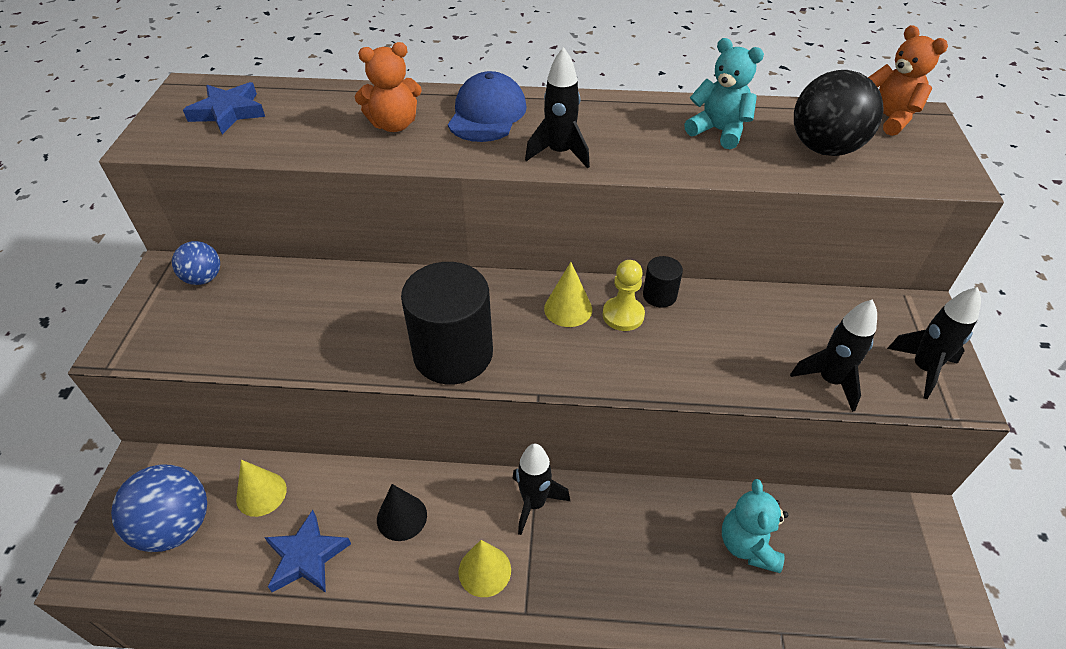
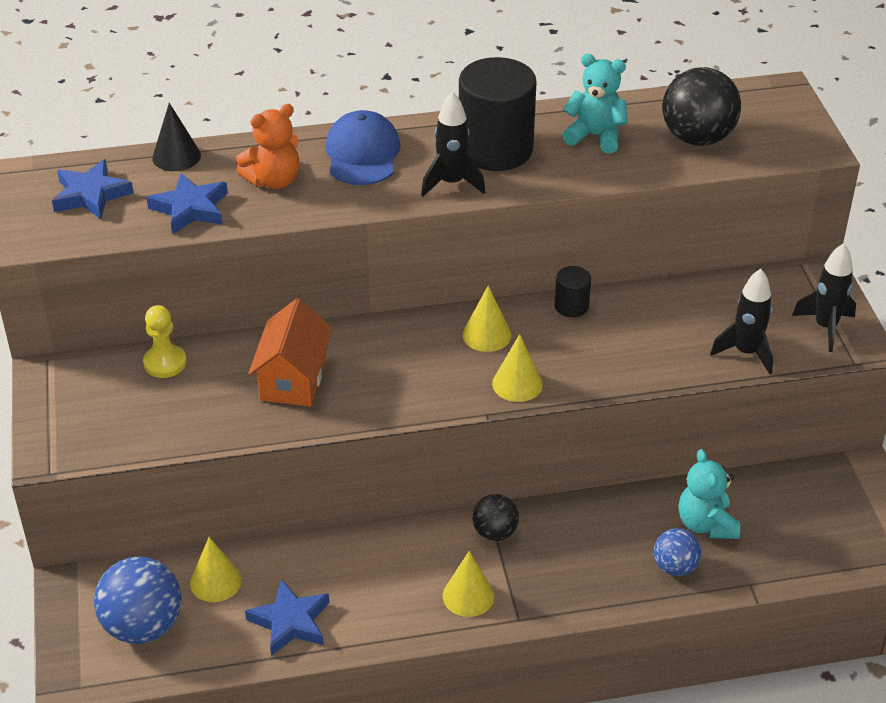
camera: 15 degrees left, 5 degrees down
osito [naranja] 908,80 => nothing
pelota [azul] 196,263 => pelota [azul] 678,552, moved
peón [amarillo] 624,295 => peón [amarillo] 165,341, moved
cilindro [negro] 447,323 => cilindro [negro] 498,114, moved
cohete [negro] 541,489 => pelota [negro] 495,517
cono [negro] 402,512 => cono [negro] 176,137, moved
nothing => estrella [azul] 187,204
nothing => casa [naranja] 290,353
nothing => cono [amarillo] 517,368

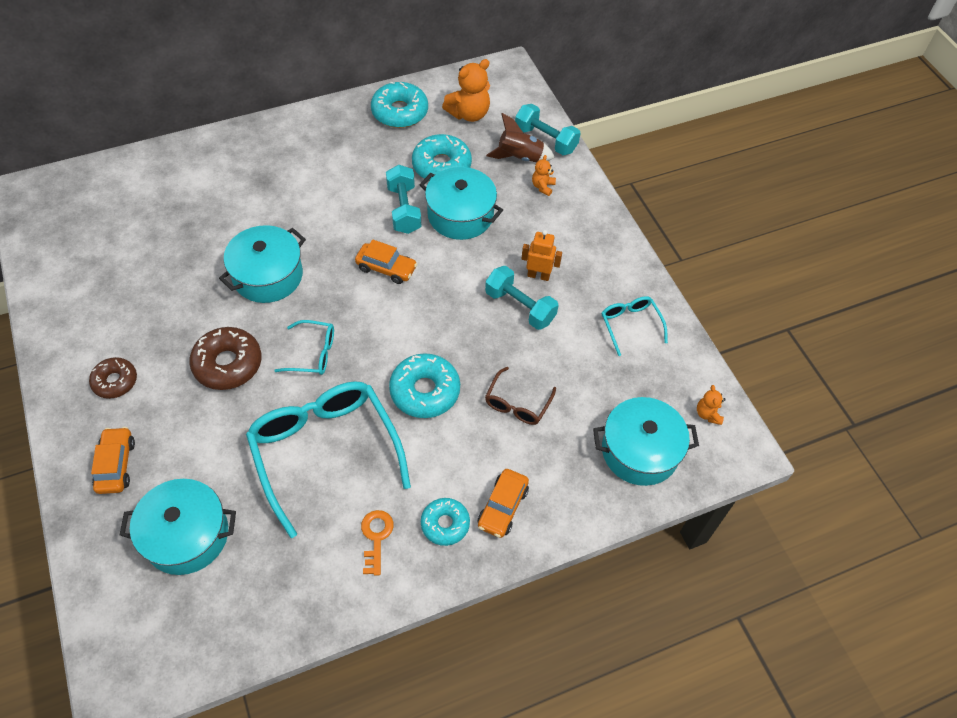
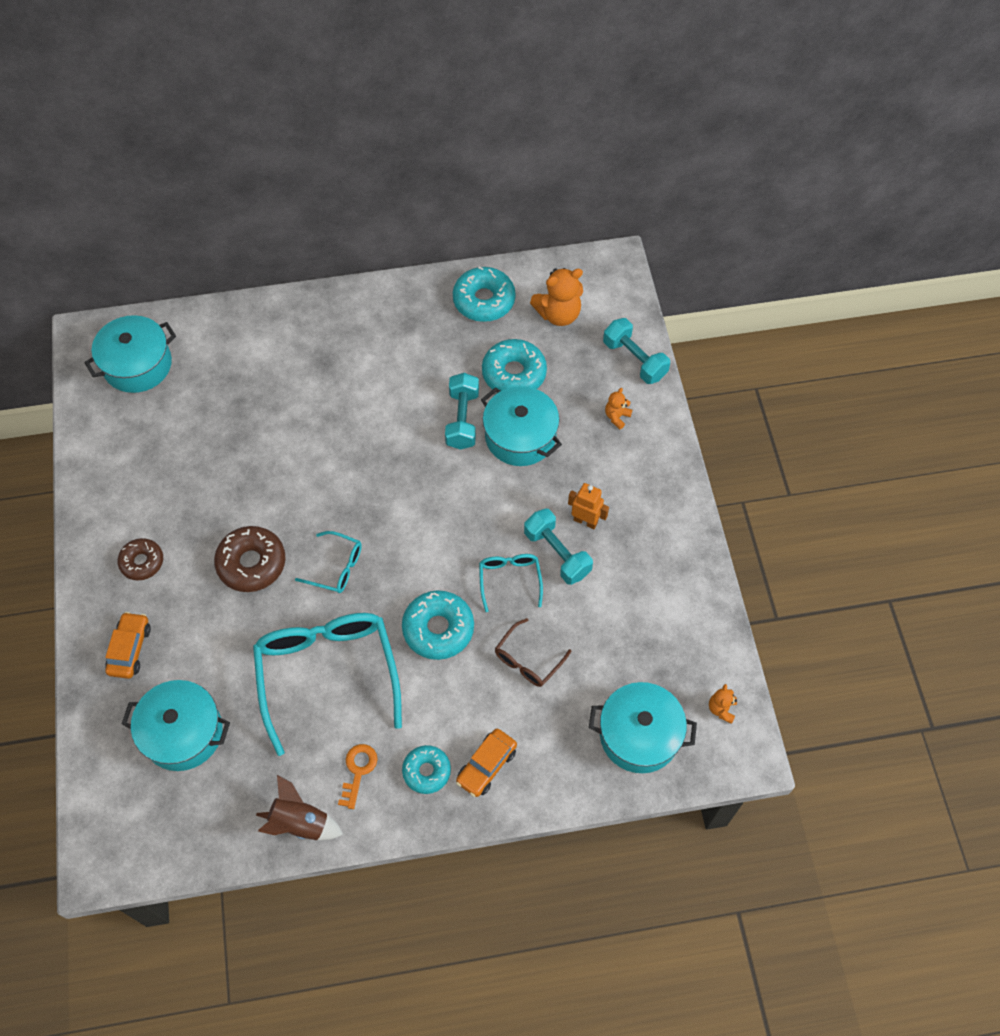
camera: 15 degrees right, 5 degrees up
cohete [marrón] 520,137 => cohete [marrón] 299,807, moved
olla [turquesa] 262,264 => olla [turquesa] 130,354, moved
coche [naranja] 386,261 => nothing
gafas [turquesa] 635,326 => gafas [turquesa] 511,583, moved

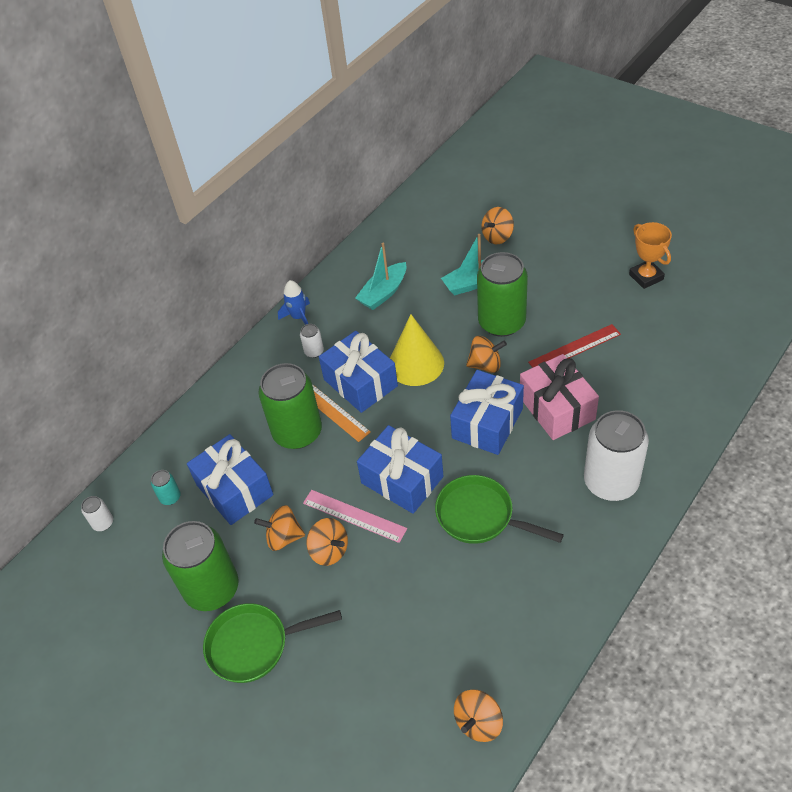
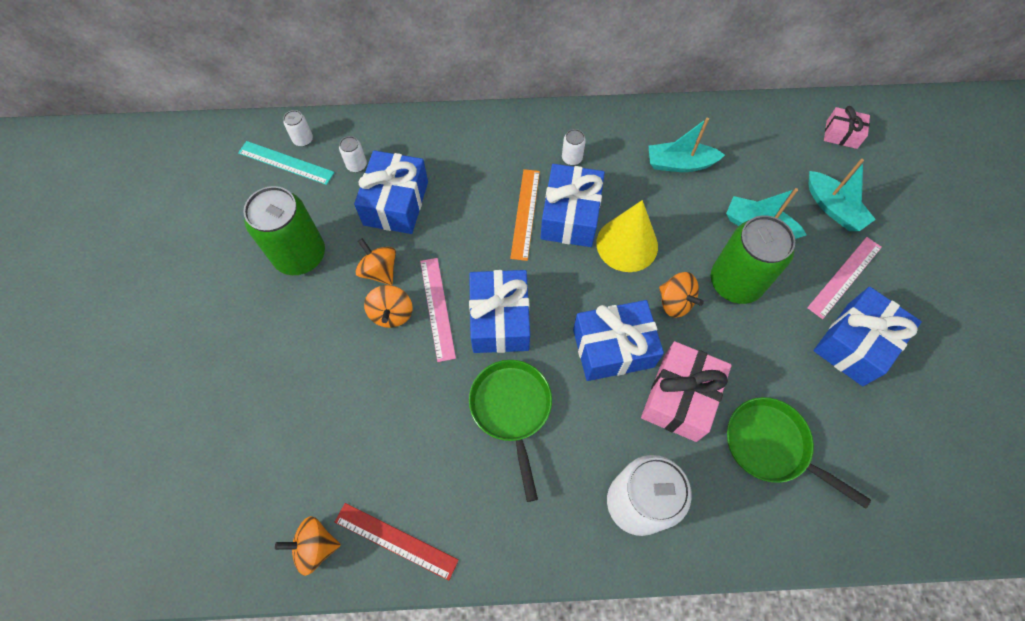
camera: 45 degrees right, 15 degrees up
peonza [naranja] 497,226 => barco [turquesa] 842,195
trofeo [naranja] 650,255 => nothing
cohete [azul] 294,302 => nothing
regla [rojo] 574,346 => regla [rojo] 397,541, moved
lata [verde] 290,406 => nothing
lata [turquesa] 166,487 => lata [blanco] 353,154
sartén [verde] 272,643 => sartén [verde] 799,453, moved
nothing => regalo [rosa] 847,127
nothing => regla [turquesa] 286,163
nothing => regla [rosa] 844,278
nothing => regalo [azul] 868,336

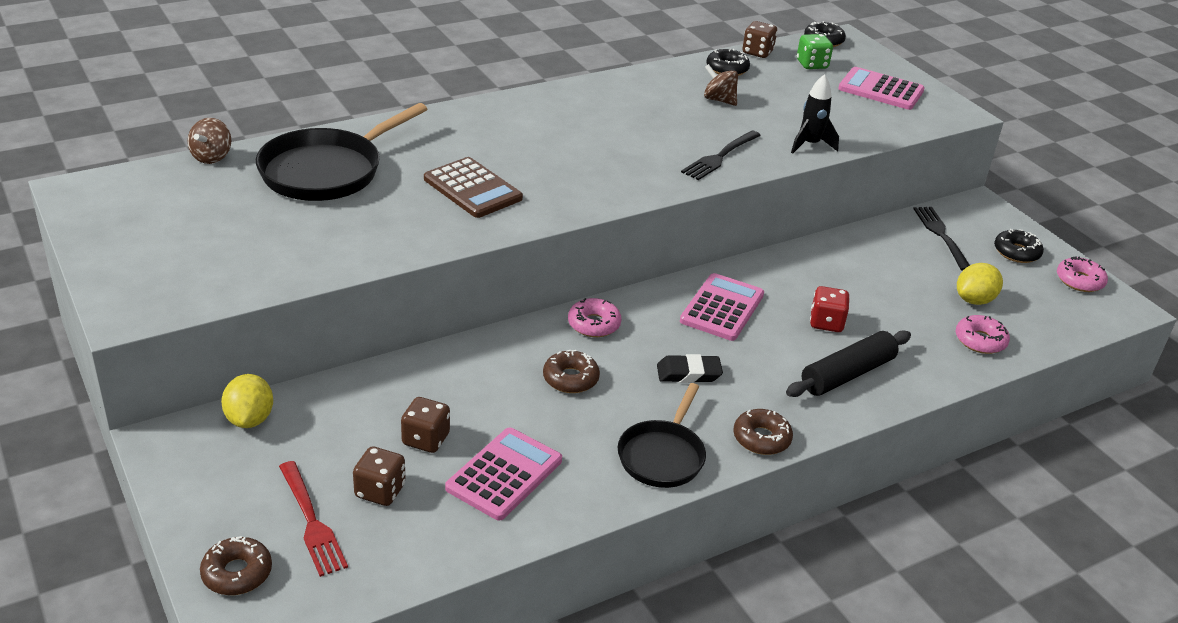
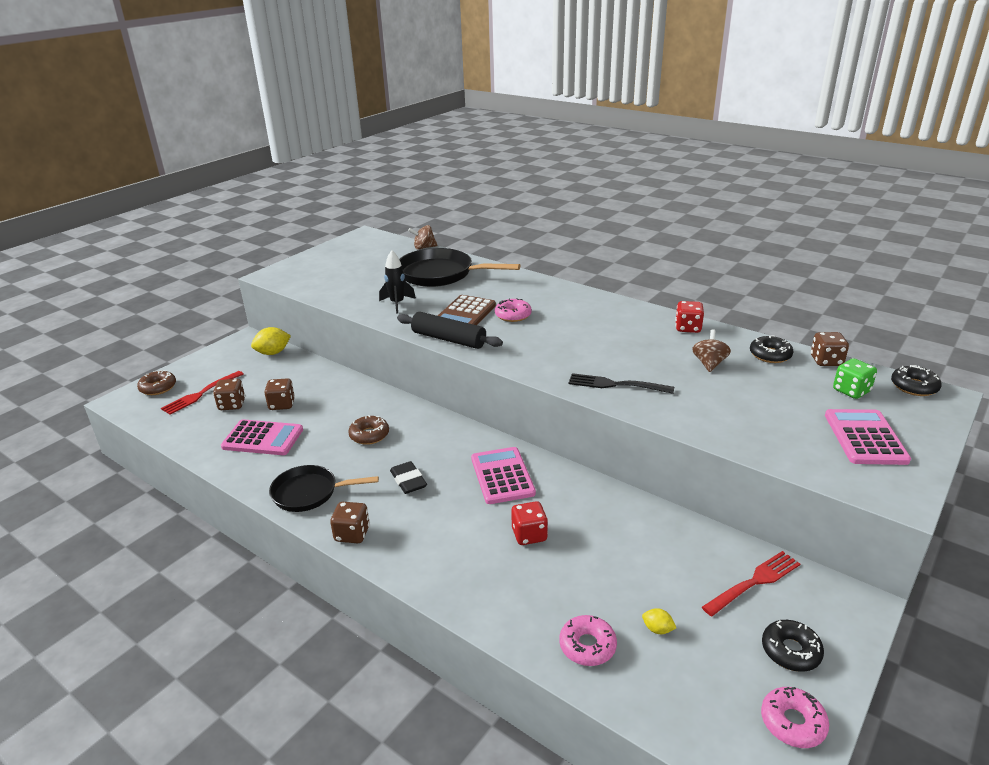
camera: 70 degrees right, 5 degrees down
cohete [negro] 815,114 => cohete [negro] 397,282, moved
tenedor [negro] 941,239 => tenedor [rojo] 751,583
limón [amarillo] 980,284 => limón [amarillo] 659,621, x0.53
calculadora [rosa] 722,307 => calculadora [rosa] 503,475, 105 degrees counterclockwise
rosquilla [rosa] 595,317 => rosquilla [rosa] 513,310, moved
rodillo [negro] 848,363 => rodillo [negro] 450,330, moved
rosquilla [marrón] 763,432 => dado [marrón] 350,522
nothing => dado [rojo] 689,317

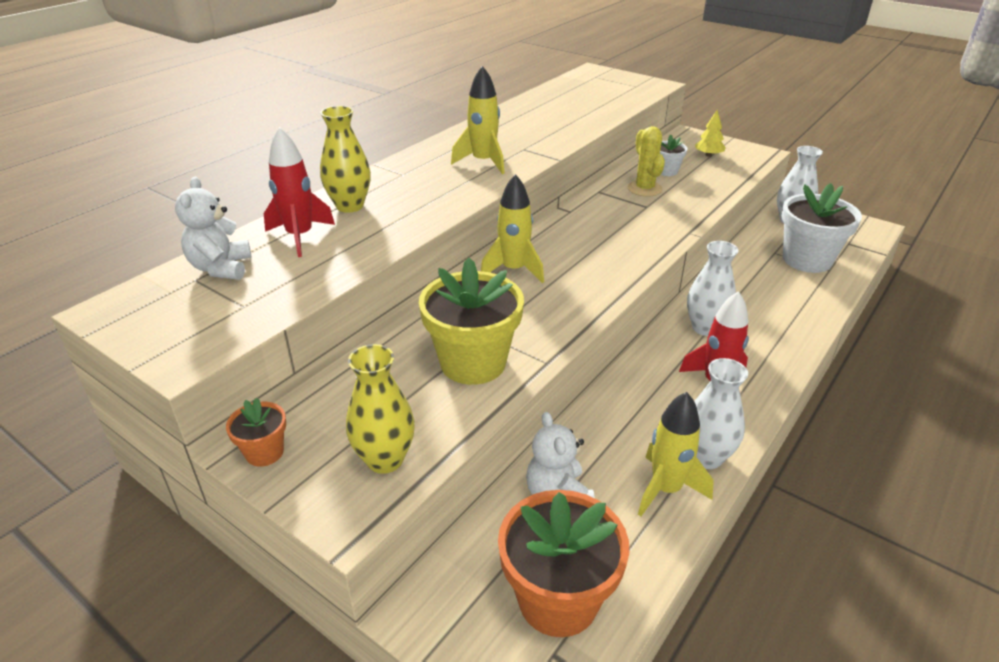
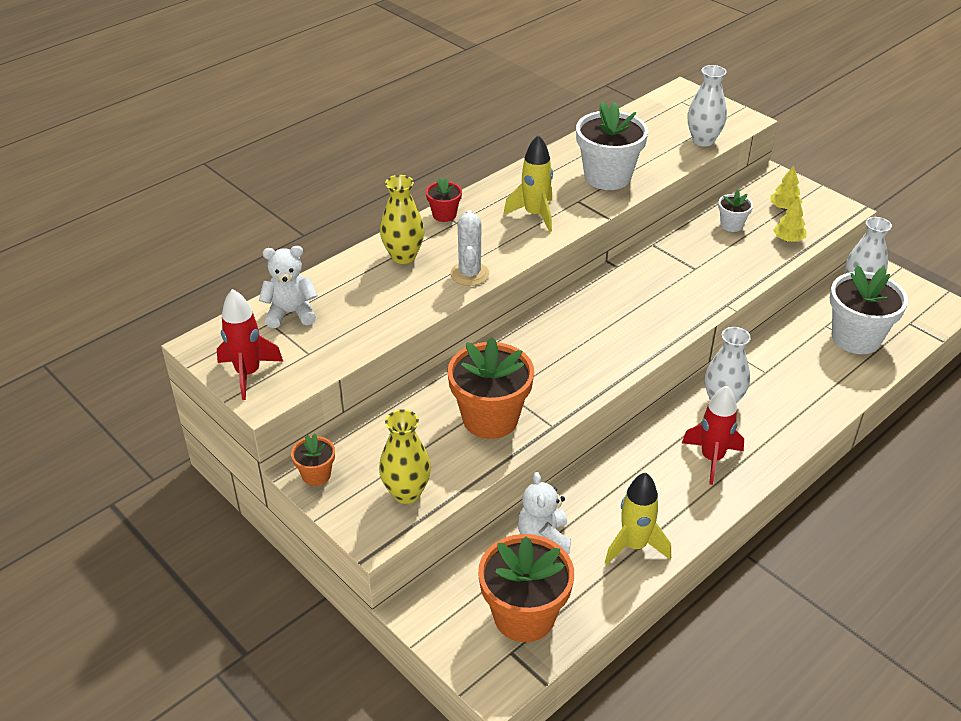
camera: 10 degrees right, 5 degrees up
cactus [amarillo] 646,161 => nothing
cohete [rojo] 299,192 => cohete [rojo] 250,344, moved
cohete [amarillo] 512,228 => nothing
osito [blanco] 213,228 => osito [blanco] 288,287, 75 degrees clockwise
maceta [amarillo] 471,321 => maceta [naranja] 490,388
florero [blanco] 721,413 => florero [blanco] 707,106, moved
nothing => maceta [blanco] 612,145
nothing => maceta [rojo] 444,199
nothing => árbol [amarillo] 789,219
nothing => cactus [blanco] 469,248

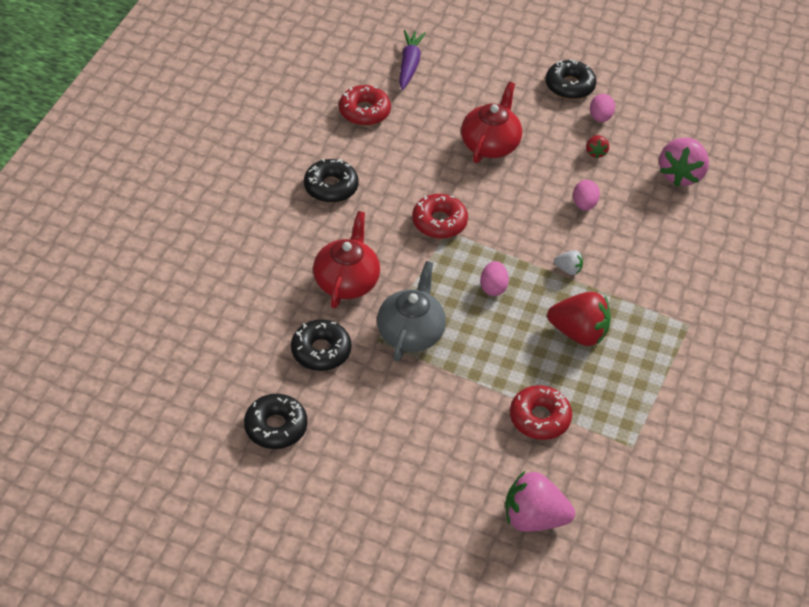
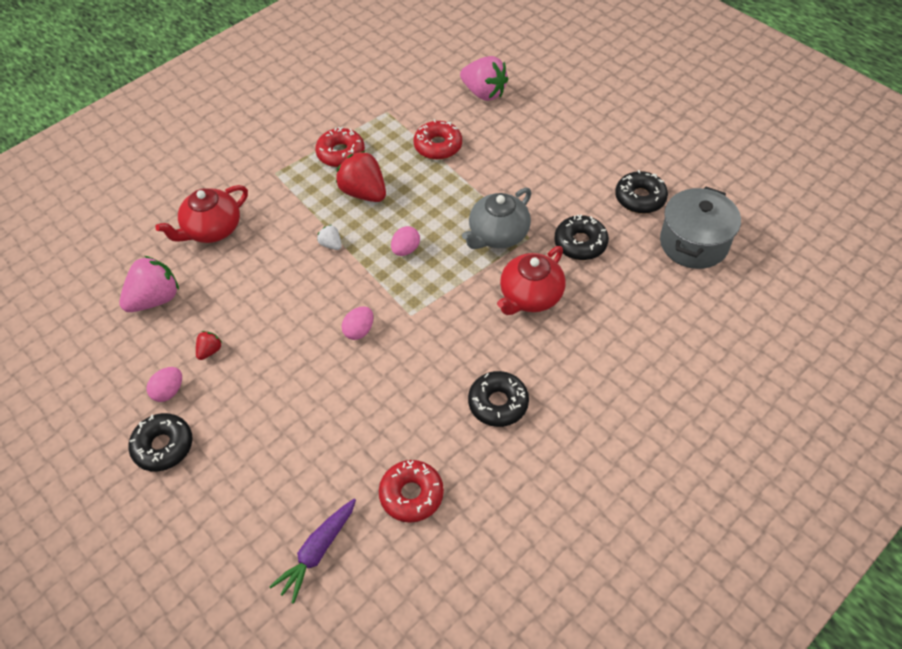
camera: 150 degrees left, 5 degrees up
tetera [rojo] 491,122 => tetera [rojo] 201,214, moved
huevo [rosa] 586,195 => huevo [rosa] 357,323, moved
rosquilla [rojo] 440,216 => rosquilla [rojo] 340,147, moved
nothing => olla [gris] 700,228

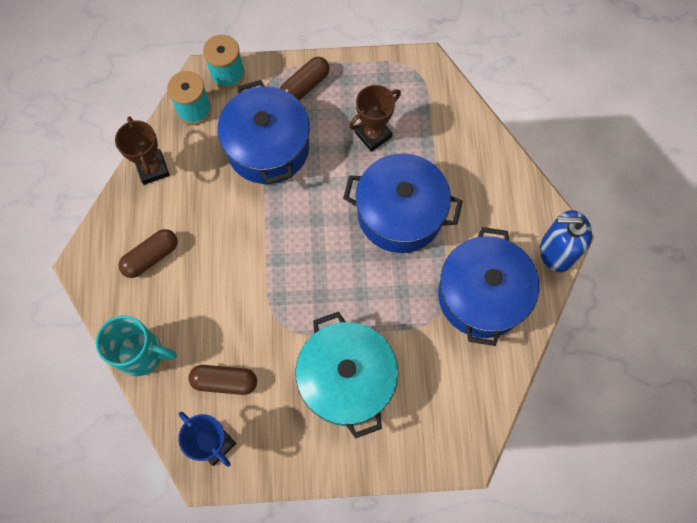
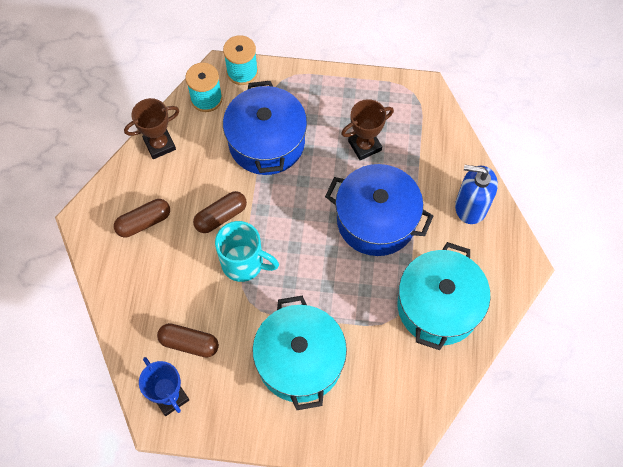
camera: 10 degrees right, 5 degrees down
cápsula [marrón] 304,79 => cápsula [marrón] 220,212, moved
trofeo [marrón] 142,150 => trofeo [marrón] 152,128, 75 degrees clockwise
dispensador de jabón [azul] 566,241 => dispensador de jabón [azul] 476,194, moved
olla [azul] 488,286 => olla [turquesa] 444,296
taza [turquesa] 136,345 => taza [turquesa] 247,251, moved

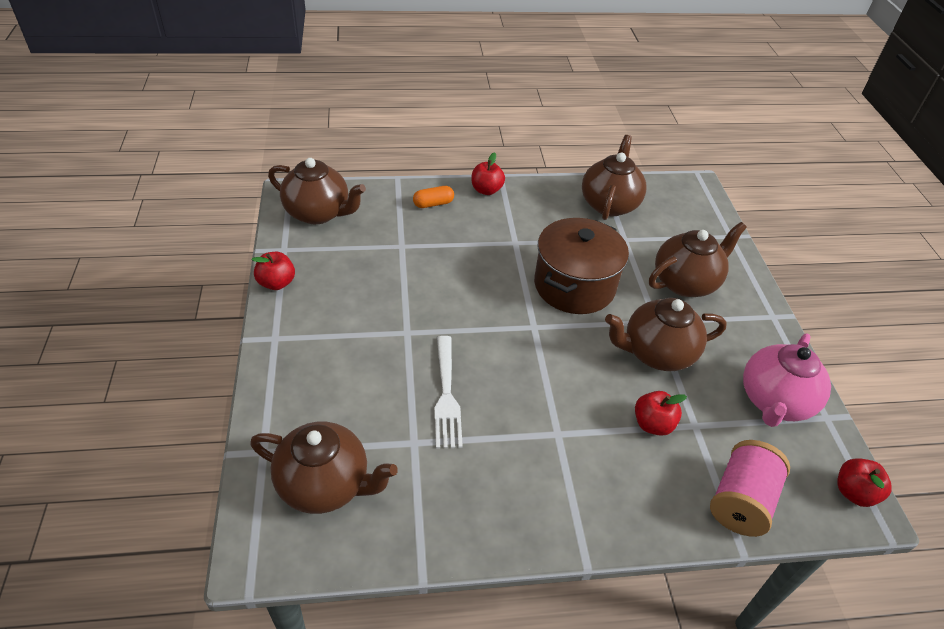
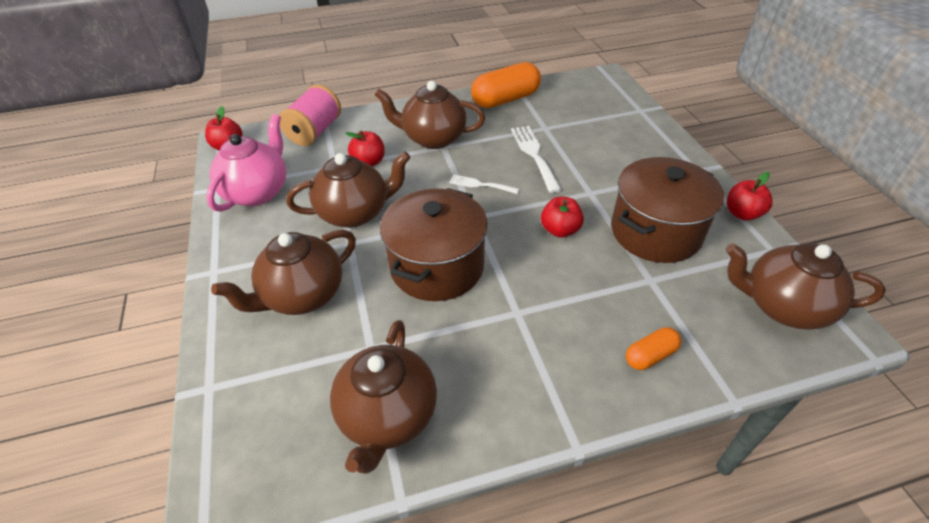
camera: 175 degrees right, 0 degrees up
manzana [rojo] 488,173 => manzana [rojo] 562,217, moved
tetera [marrón] 324,468 => tetera [marrón] 430,115, moved
nothing => cápsula [naranja] 506,85
nothing => olla [marrón] 667,210
nothing => tenedor [blanco] 484,184

